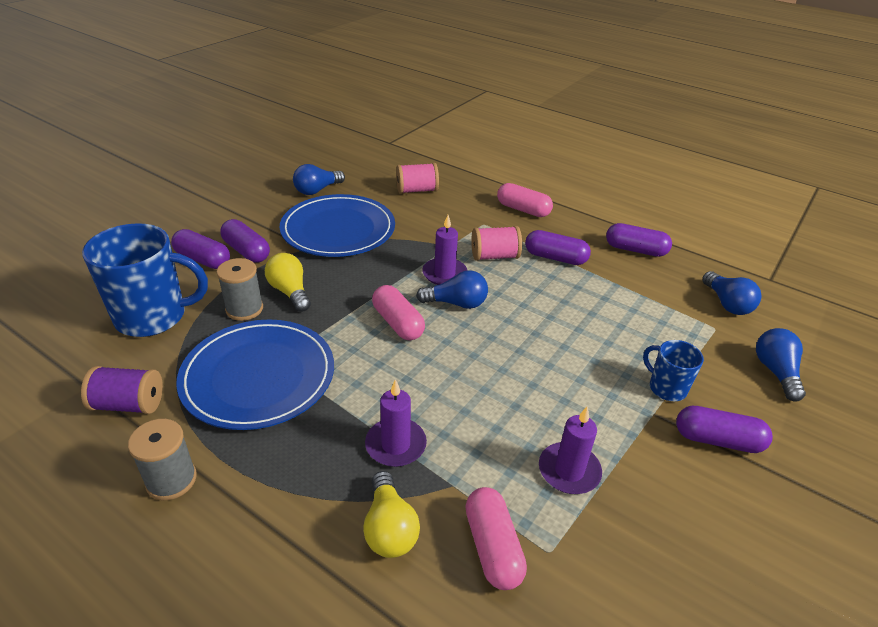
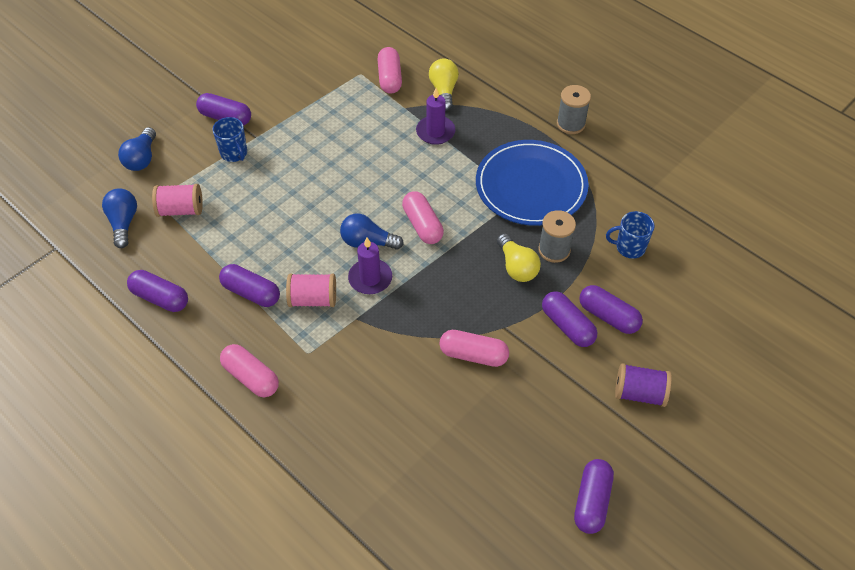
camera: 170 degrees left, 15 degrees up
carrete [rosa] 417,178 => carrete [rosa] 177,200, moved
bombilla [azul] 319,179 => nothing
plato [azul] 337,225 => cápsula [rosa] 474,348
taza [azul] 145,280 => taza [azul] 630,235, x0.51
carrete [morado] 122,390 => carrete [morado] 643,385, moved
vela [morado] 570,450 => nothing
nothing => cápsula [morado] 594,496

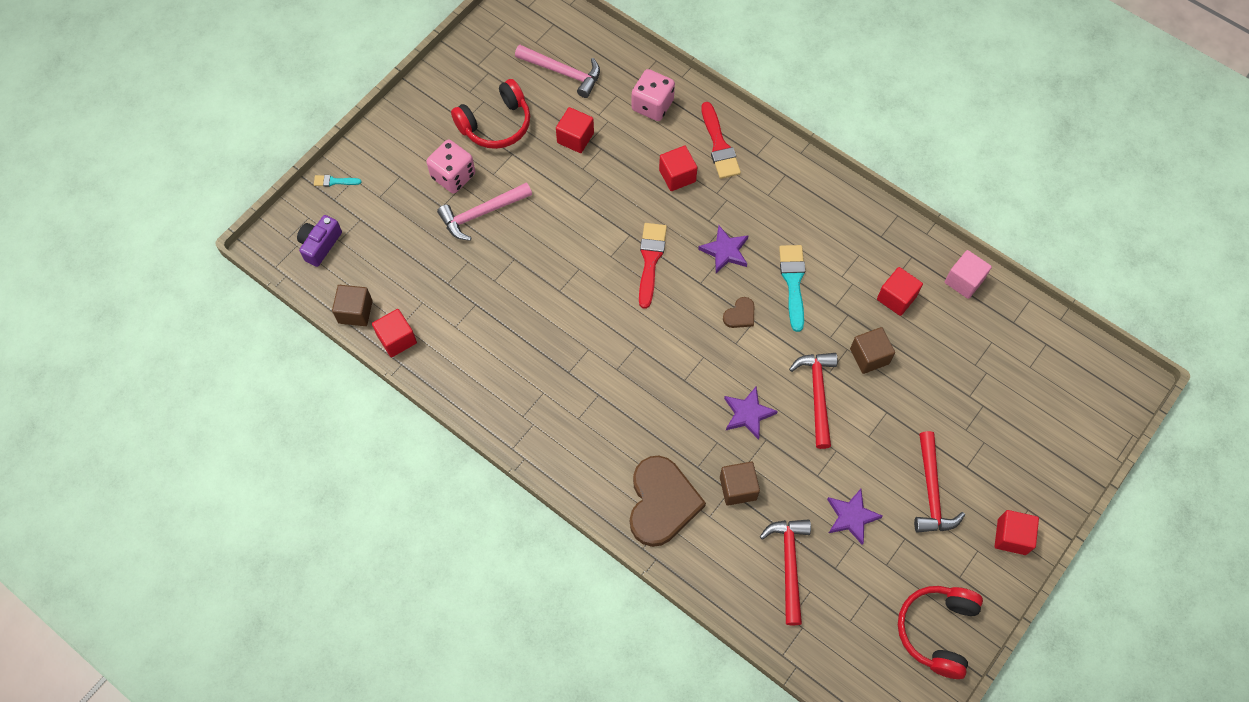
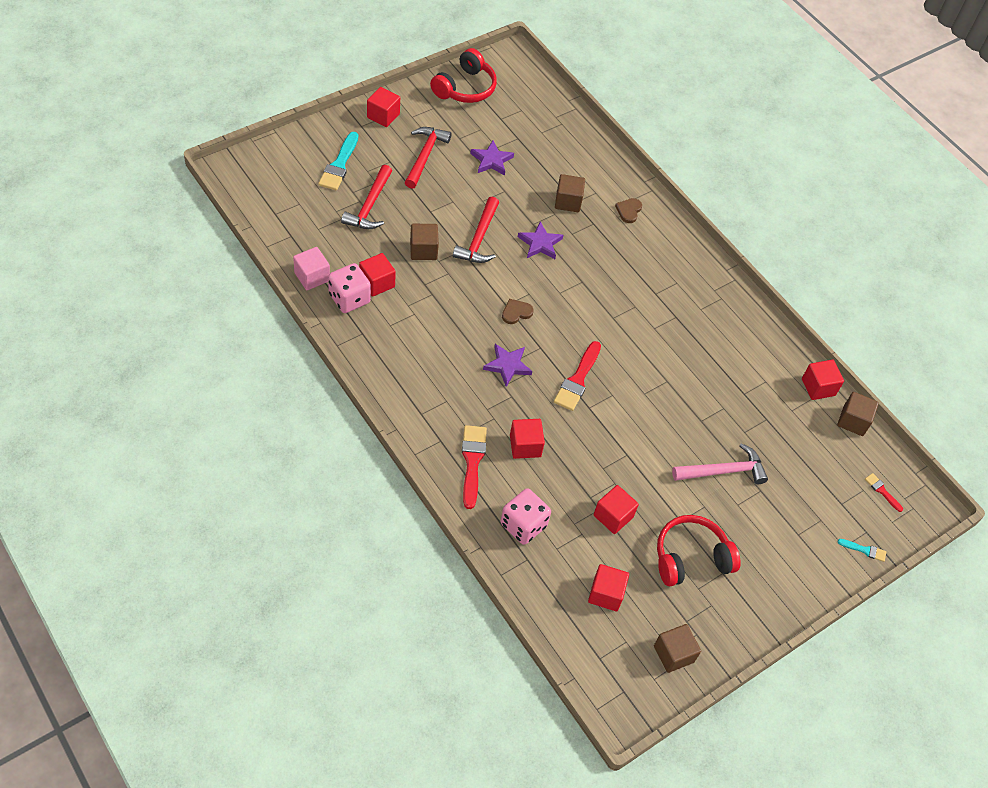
camera: 170 degrees left, 10 degrees down
martillo [rosa] 557,71 => cubo [rojo] 608,587
dado [rosa] 450,166 => dado [rosa] 349,288, moved
cámara [morado] 319,241 => pincel [rojo] 884,492
pincel [turquesa] 792,288 => pincel [turquesa] 338,161, moved
corazón [marrón] 668,501 => corazón [marrón] 628,210, x0.44
martillo [rojo] 785,572 => martillo [rojo] 366,197, moved
nothing => cubo [marrón] 677,648

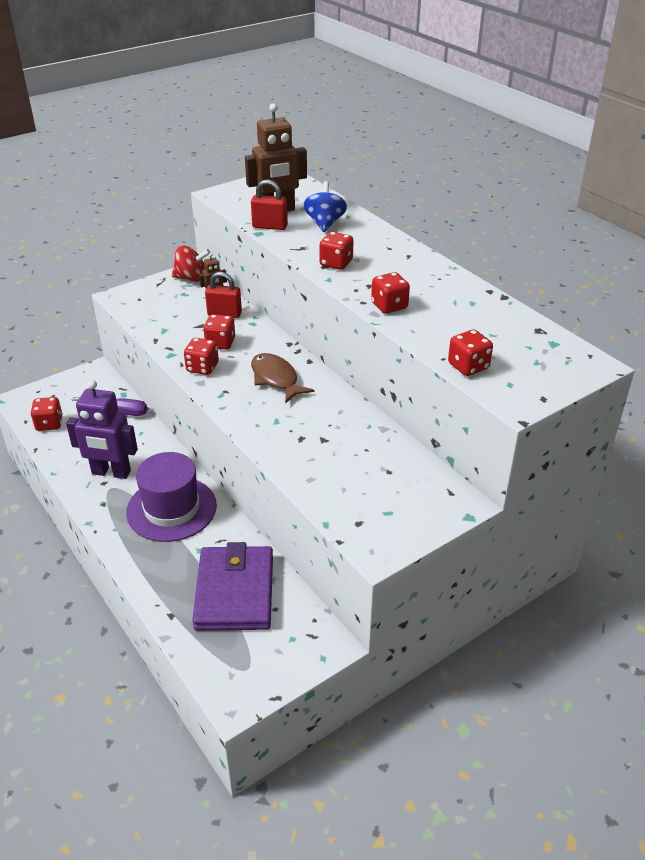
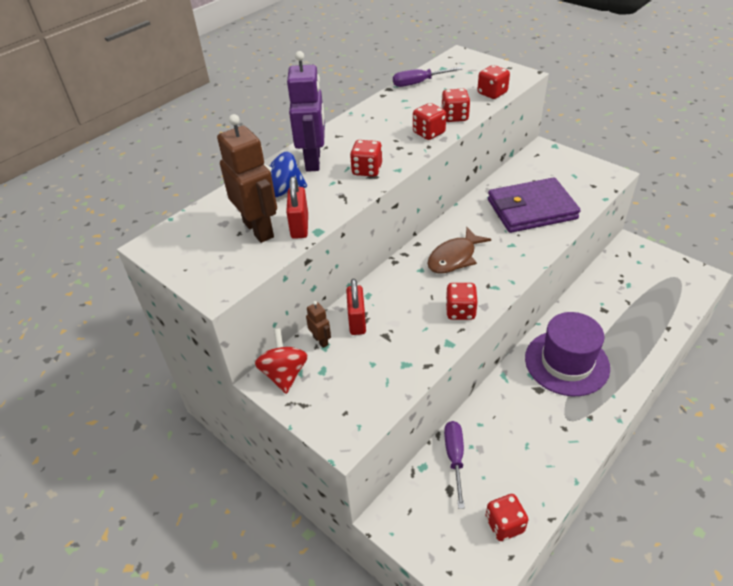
camera: 100 degrees left, 5 degrees up
dado [rojo] 219,331 => dado [rojo] 455,105, moved
robot [morado] 102,429 => robot [morado] 306,111, moved
cartera [morado] 232,586 => cartera [morado] 534,205, moved
nothing => destornillador [morado] 427,77

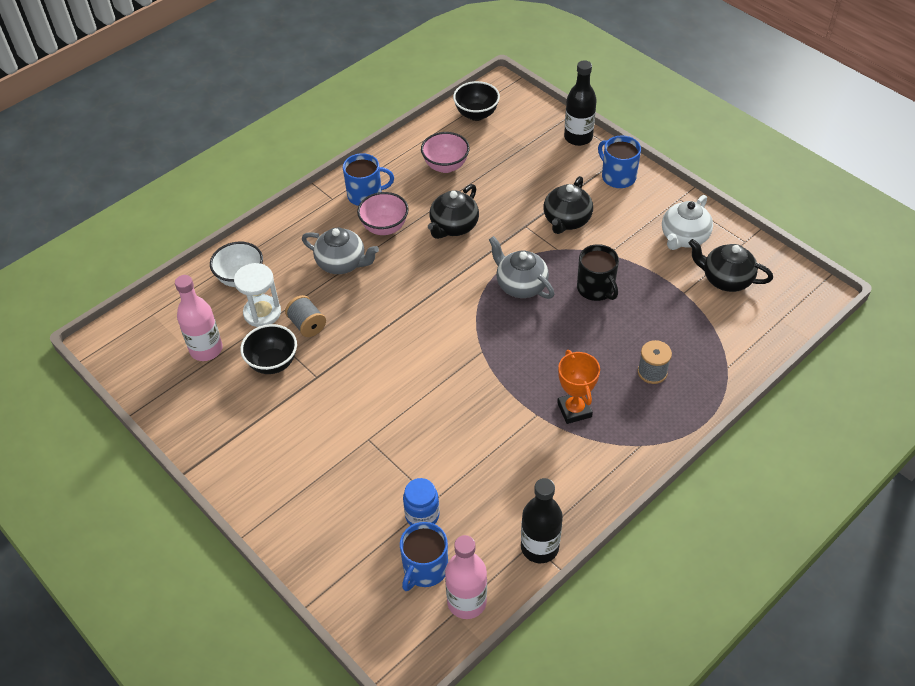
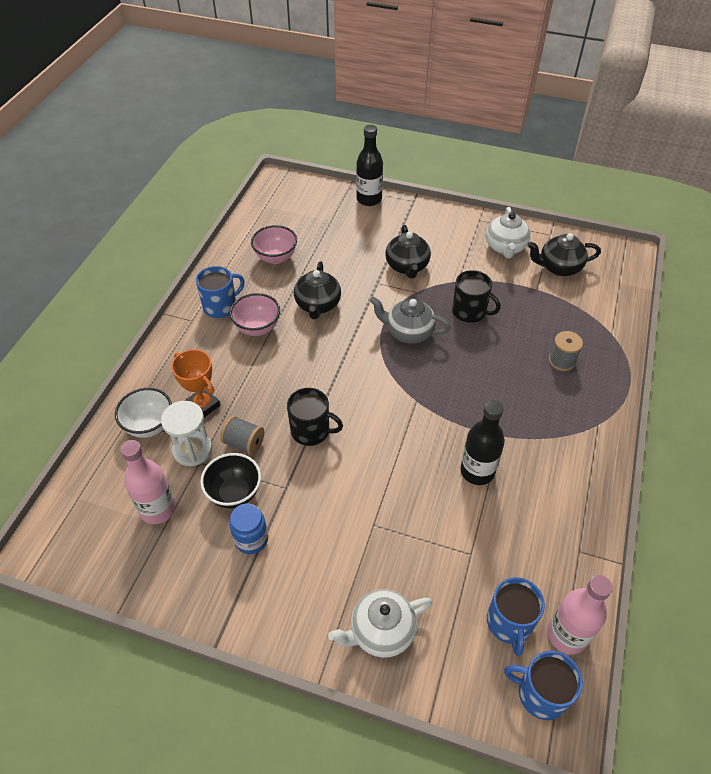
camera: 30 degrees left, 0 degrees up
cuenco [negro] 476,101 => nothing
taza [azul] 619,161 => taza [azul] 543,685, moved
tetera [gris] 340,251 => nothing
trofeo [naranja] 578,387 => trofeo [naranja] 196,383, moved
tarro [azul] 421,502 => tarro [azul] 248,529, moved
botella [negro] 542,520 => botella [negro] 483,442, moved
nothing => taza [negro] 315,417
nothing => tetera [blanco] 380,623

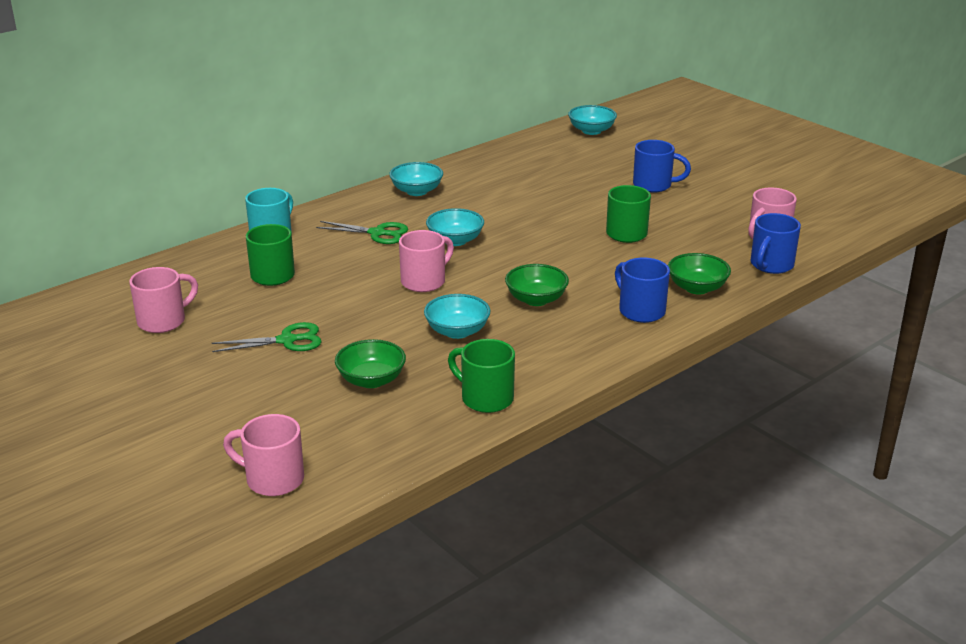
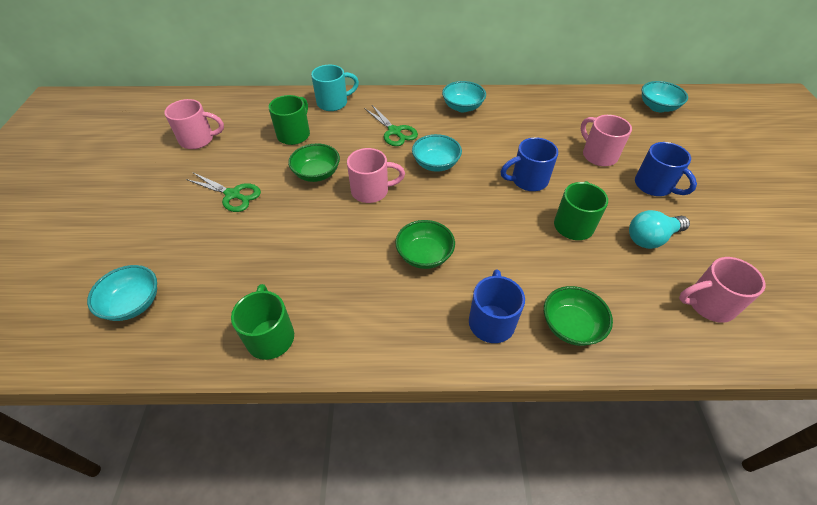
camera: 40 degrees right, 20 degrees up
taza [azul] 775,243 => taza [azul] 529,164, moved
cuenco [turquesa] 457,316 => cuenco [turquesa] 122,293, moved
cuenco [verde] 370,363 => cuenco [verde] 314,162, moved
taza [rosa] 263,455 => taza [rosa] 606,140, moved
nothing => bombilla [turquesa] 659,229

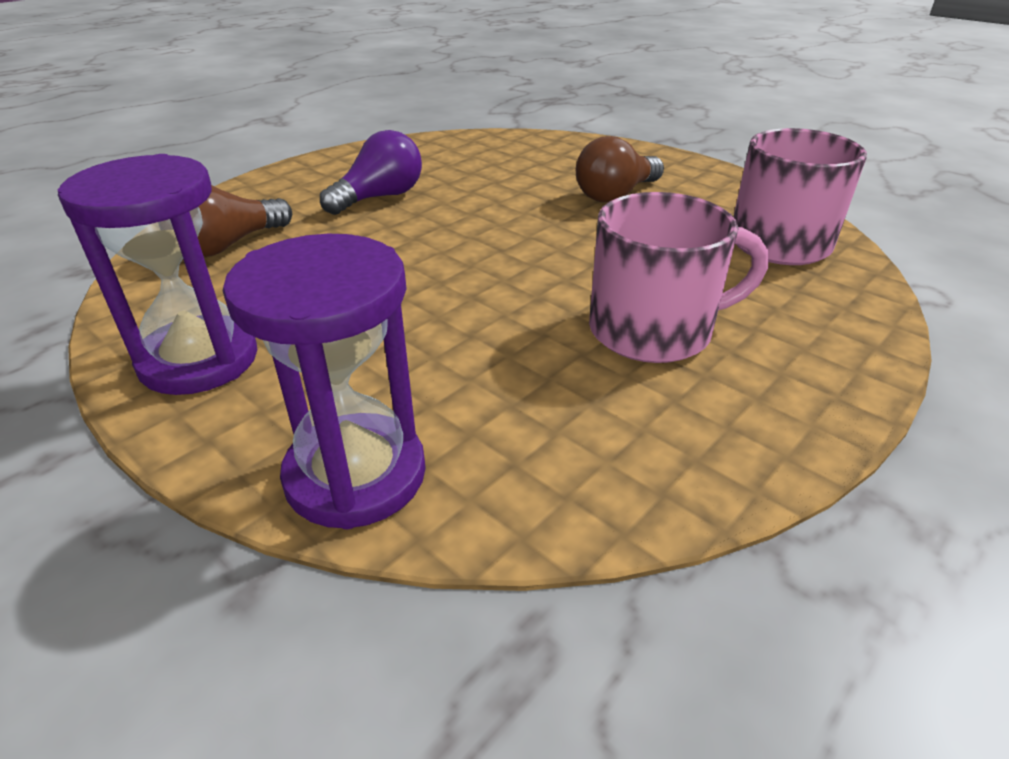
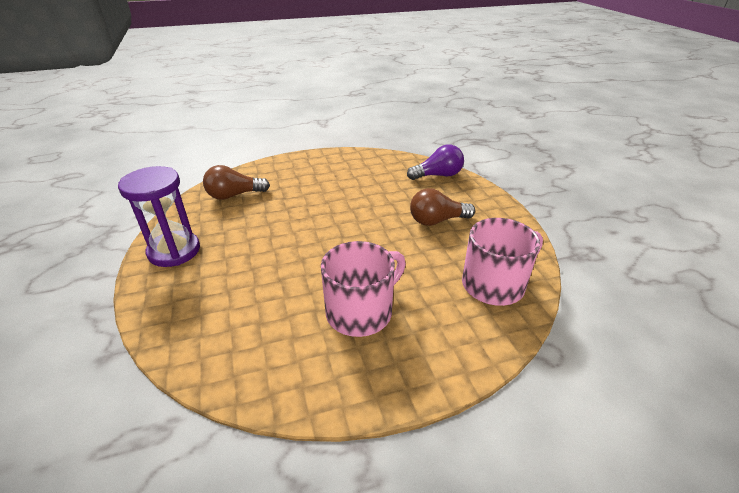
camera: 30 degrees right, 0 degrees up
bombilla [morado] 371,172 => bombilla [morado] 435,162, moved
taza [rosa] 679,277 => taza [rosa] 363,289, 60 degrees counterclockwise
reloj de arena [morado] 324,381 => nothing

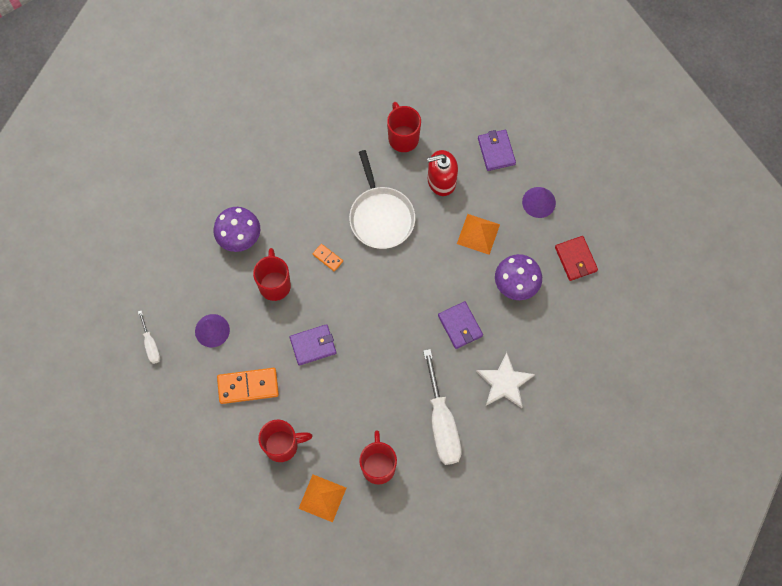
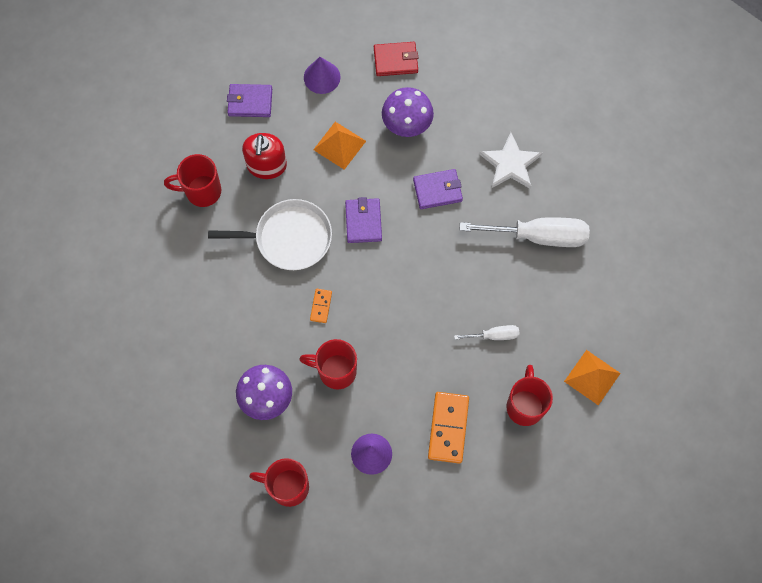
camera: 75 degrees left, 0 degrees up
ficha de dominó [naranja] 328,257 => ficha de dominó [naranja] 321,306, 45 degrees counterclockwise
destornillador [blanco] 149,337 => destornillador [blanco] 487,332, moved
cartera [morado] 313,345 => cartera [morado] 363,220, moved
taza [rojo] 378,457 => taza [rojo] 279,482, moved

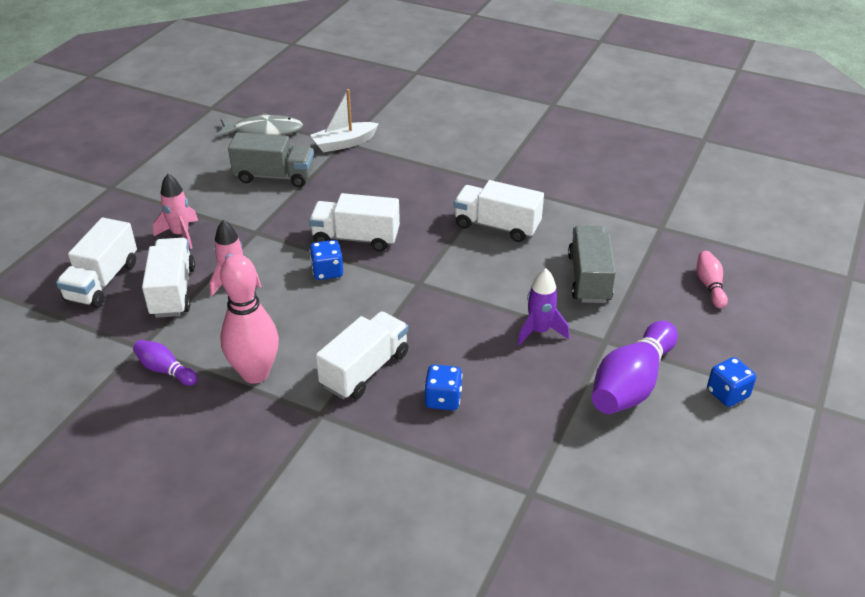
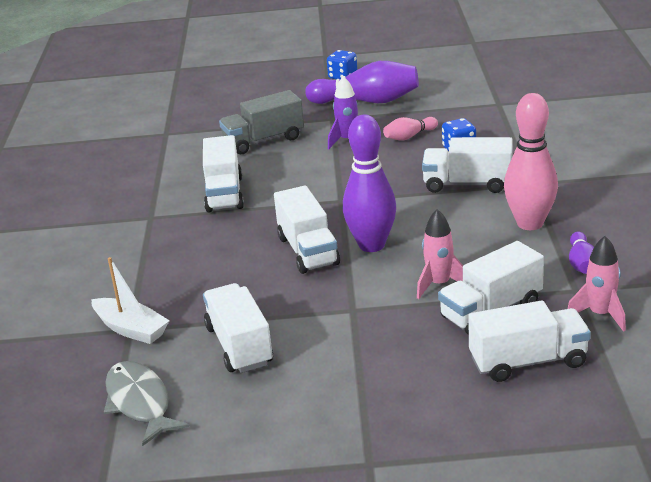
camera: 115 degrees left, 10 degrees down
camión [gris] 271,159 => camión [blanco] 238,328
cohete [rosa] 175,211 => cohete [rosa] 597,284, moved
dado [azul] 326,260 => bolo [morado] 369,183
bolo [rosa] 712,279 => bolo [rosa] 410,128, moved

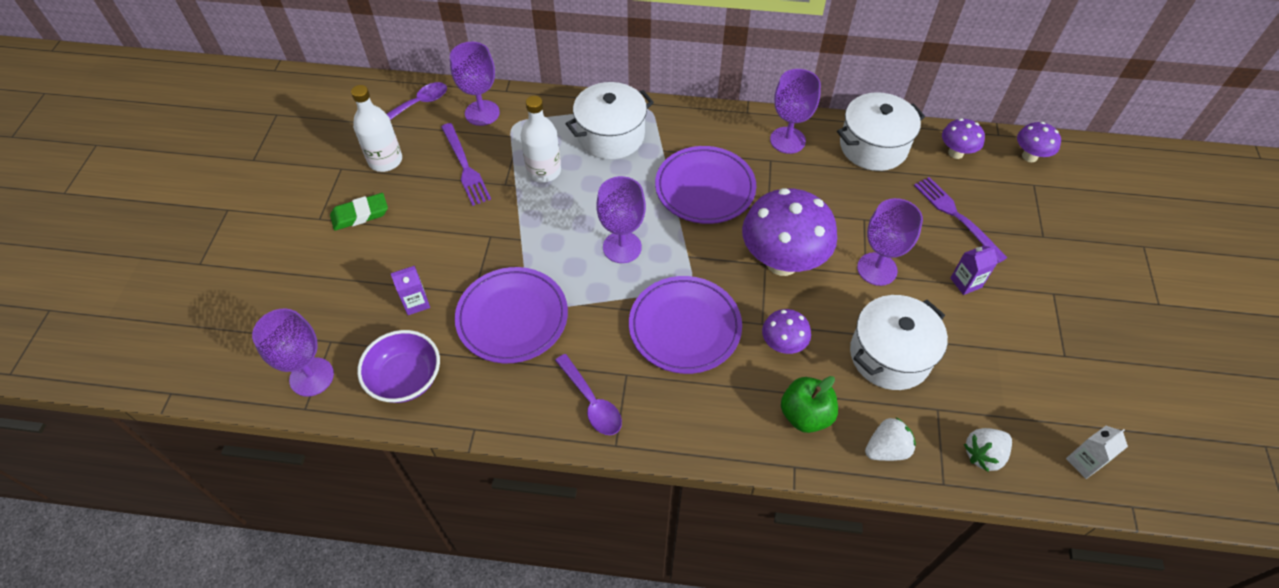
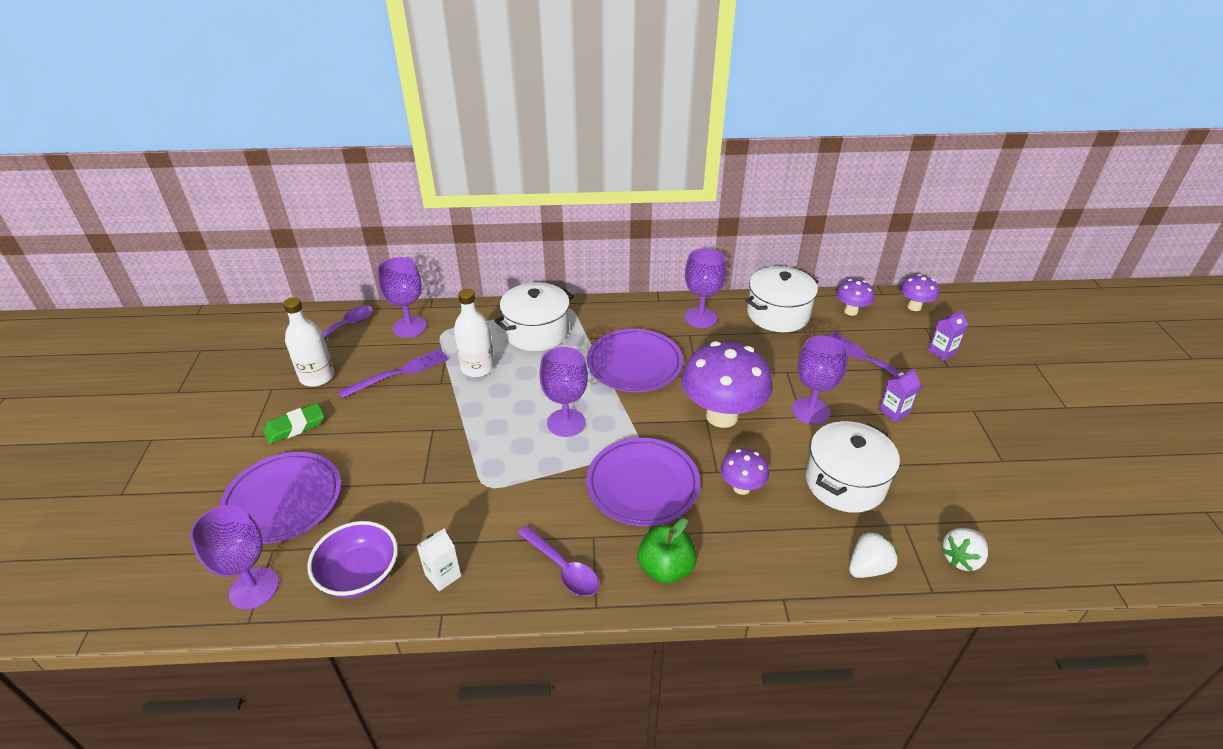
camera: 10 degrees left, 15 degrees down
tenedor [morado] 466,164 => tenedor [morado] 393,373, 90 degrees counterclockwise
cartón de leche [morado] 410,290 => cartón de leche [morado] 948,335, moved
plato [morado] 511,315 => plato [morado] 280,498, moved
manzana [verde] 809,404 => manzana [verde] 667,551, moved
cartón de leche [blanco] 1097,452 => cartón de leche [blanco] 438,559, moved

